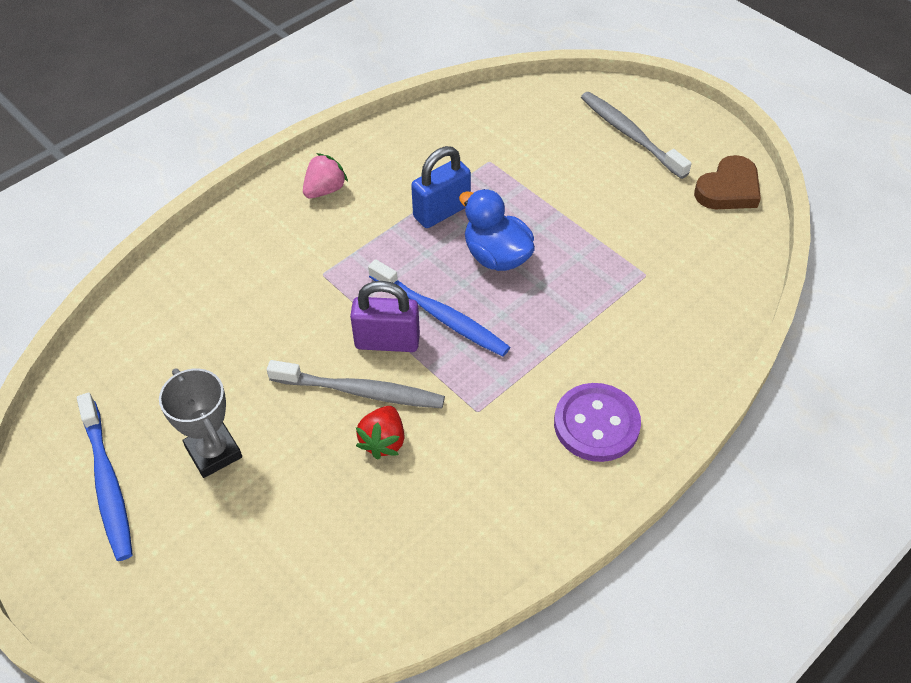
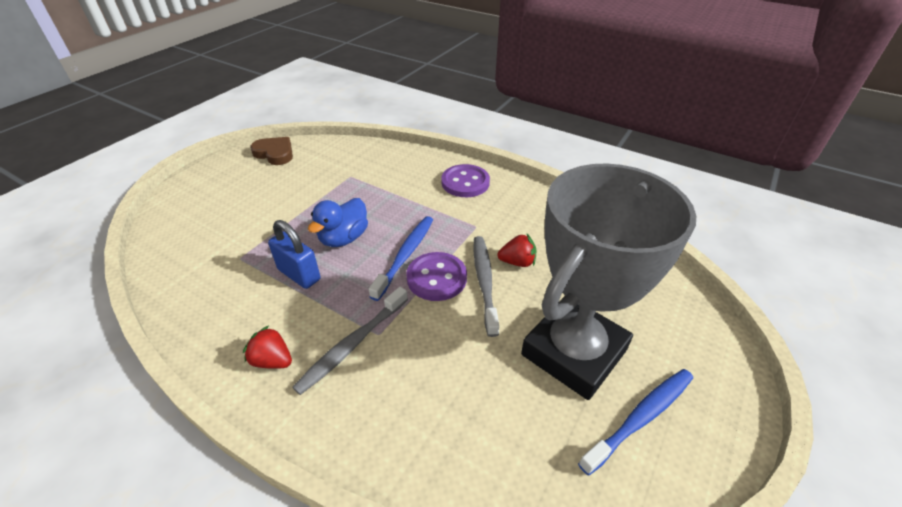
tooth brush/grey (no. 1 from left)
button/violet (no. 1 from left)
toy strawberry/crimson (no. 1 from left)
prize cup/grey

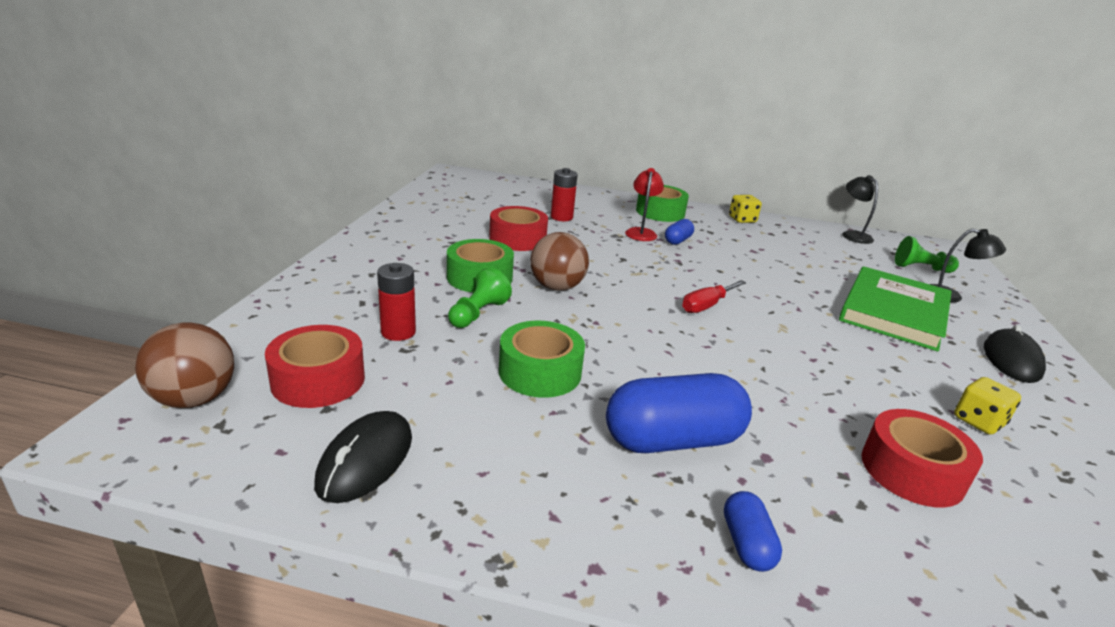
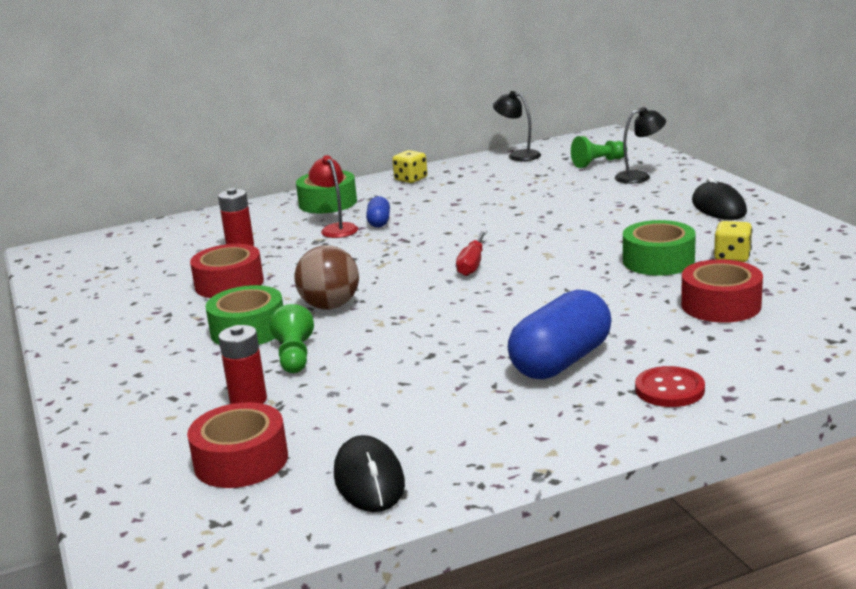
sphere/brown (no. 1 from left in the first image)
hardback/leaf-green
sticky tape/leaf-green (no. 3 from left)
button/crimson

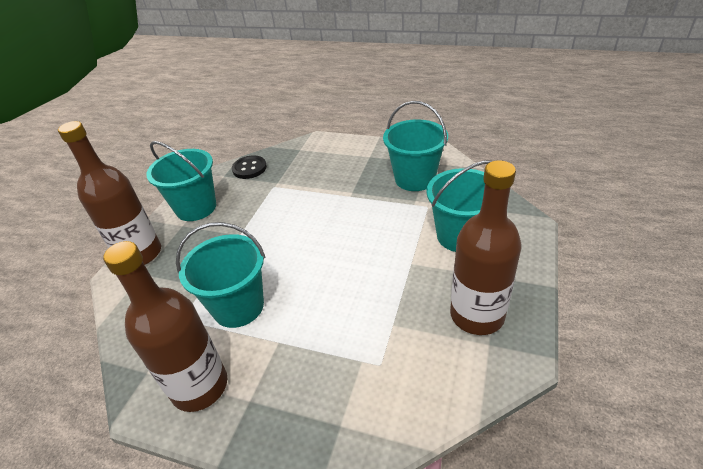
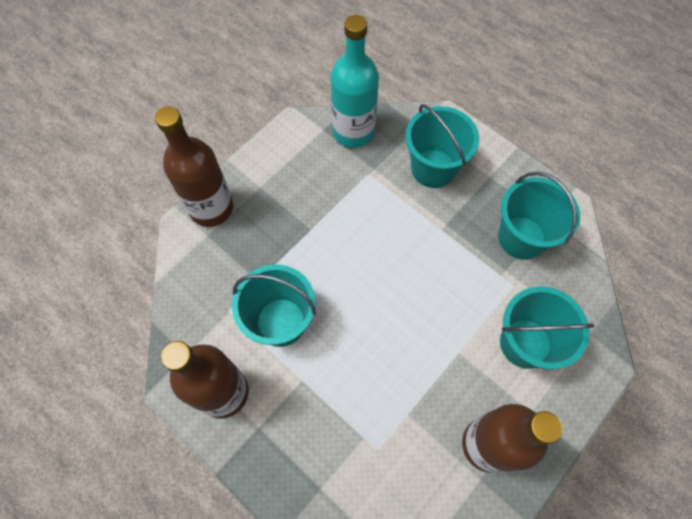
bucket/turquoise (no. 2 from left)
bottle/turquoise

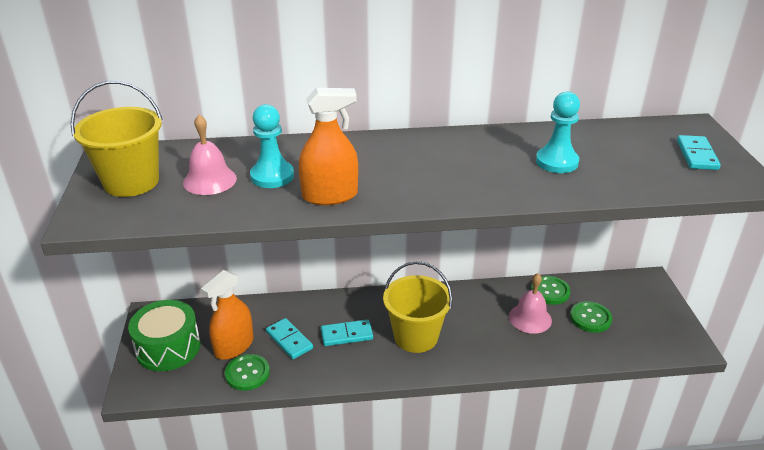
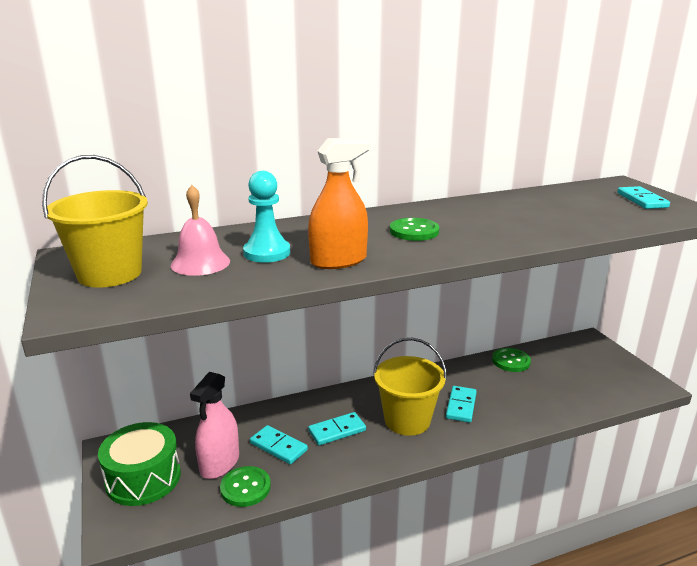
school bell/rose-pink (no. 2 from left in the first image)
game pawn/turquoise (no. 2 from left in the first image)
domino piece/turquoise (no. 3 from left)
button/leaf-green (no. 2 from left)
spray bottle/rose-pink

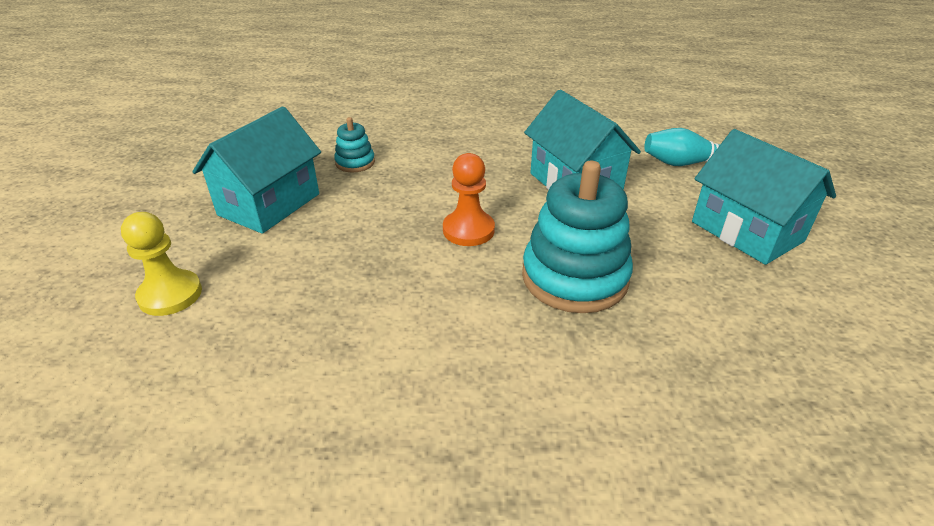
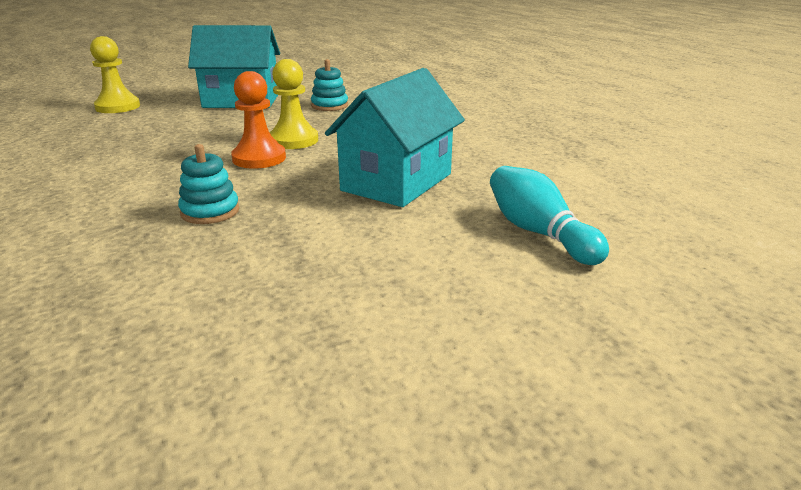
toy house/turquoise (no. 3 from left in the first image)
game pawn/yellow (no. 2 from left)
stacking toy/turquoise (no. 1 from left)

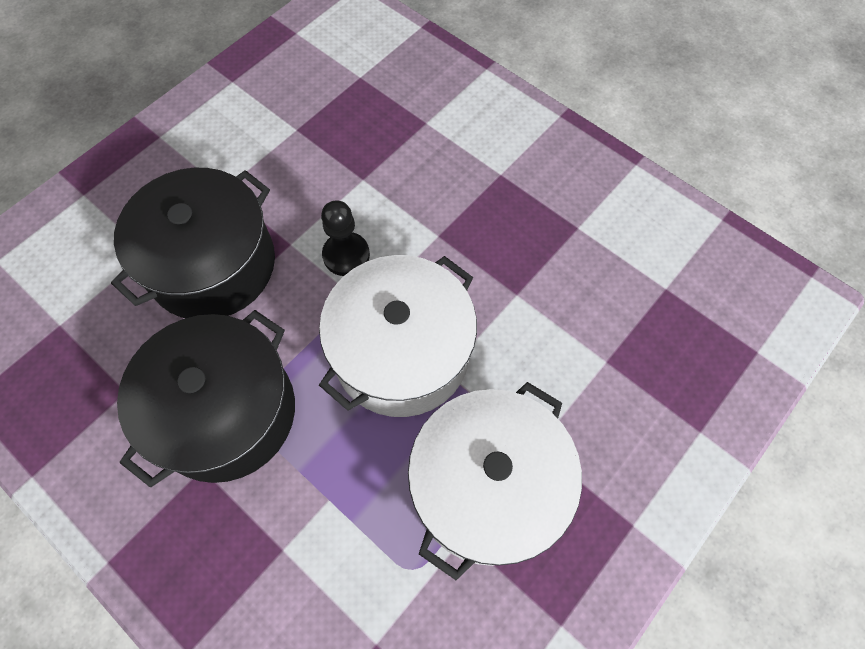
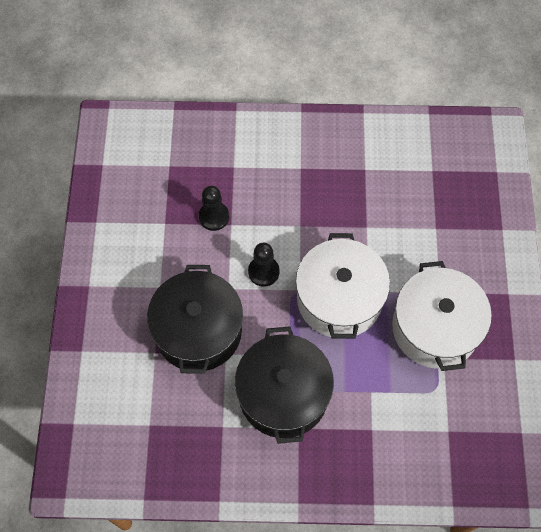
game pawn/black (no. 1 from left)

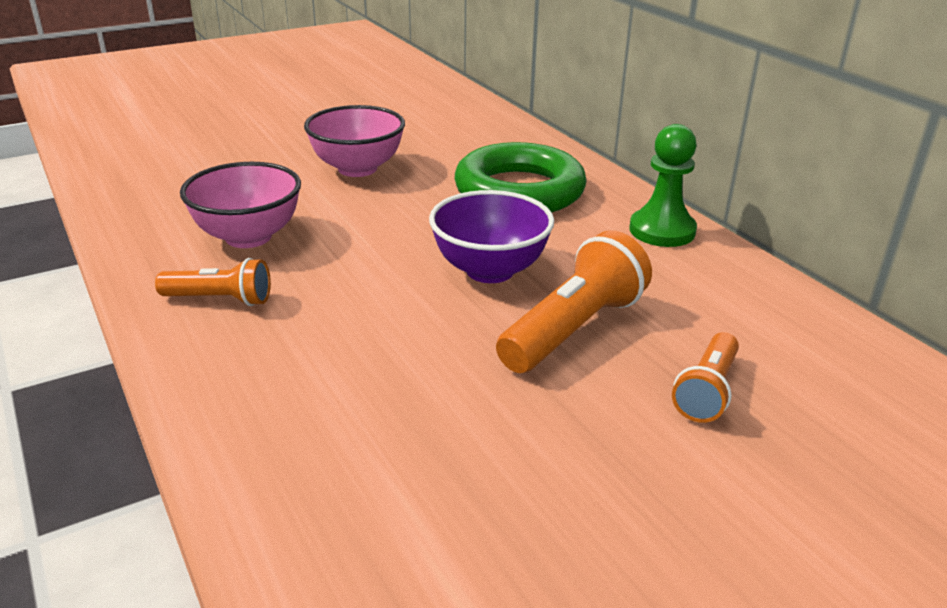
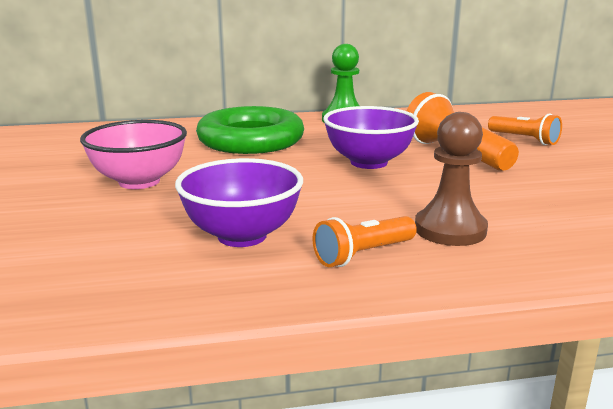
game pawn/brown
bowl/violet (no. 1 from left)
pocket torch/orange-coloured (no. 1 from left)

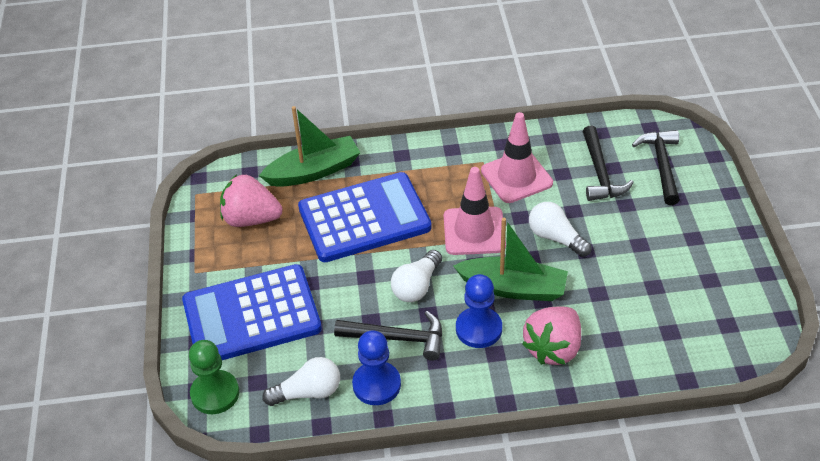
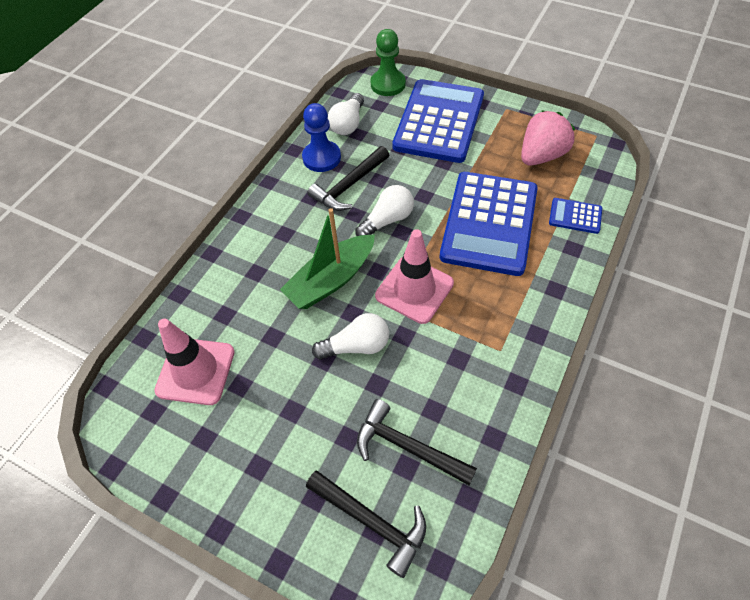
game pawn/cobalt (no. 2 from left in the first image)
toy strawberry/rose-pink (no. 2 from left in the first image)
road cone/rose-pink (no. 1 from left)
pocket calculator/cobalt (no. 3 from left)
bulb/white (no. 3 from left)

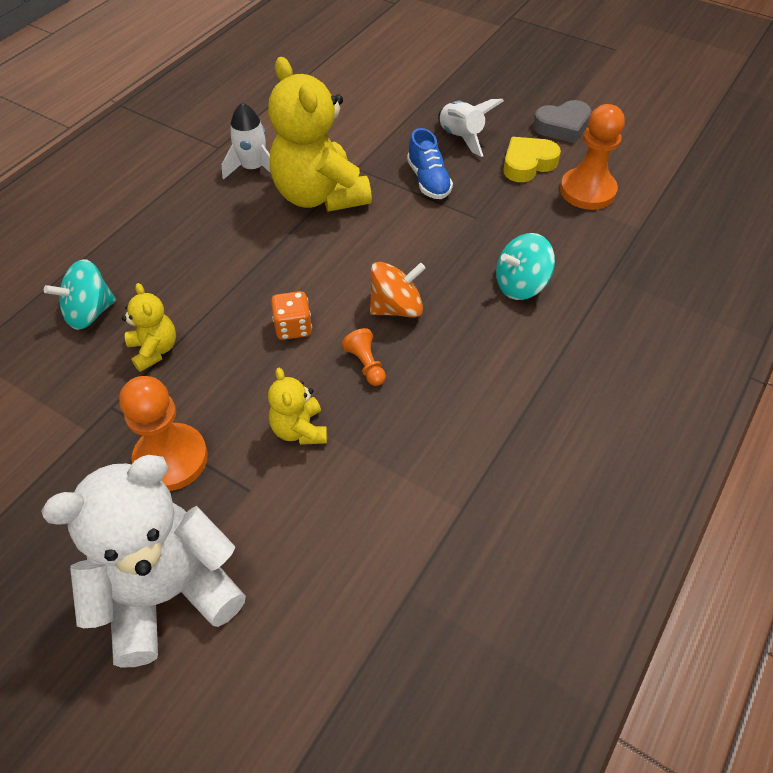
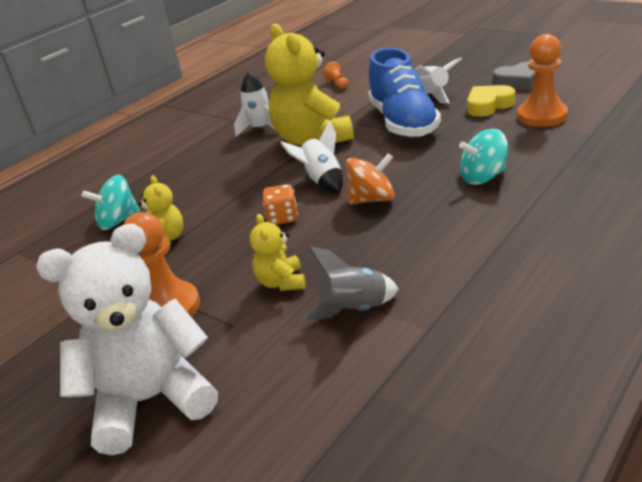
rocket/white (no. 2 from left)
rocket/grey
game pawn/orange-coloured (no. 2 from left)
sneaker/cobalt

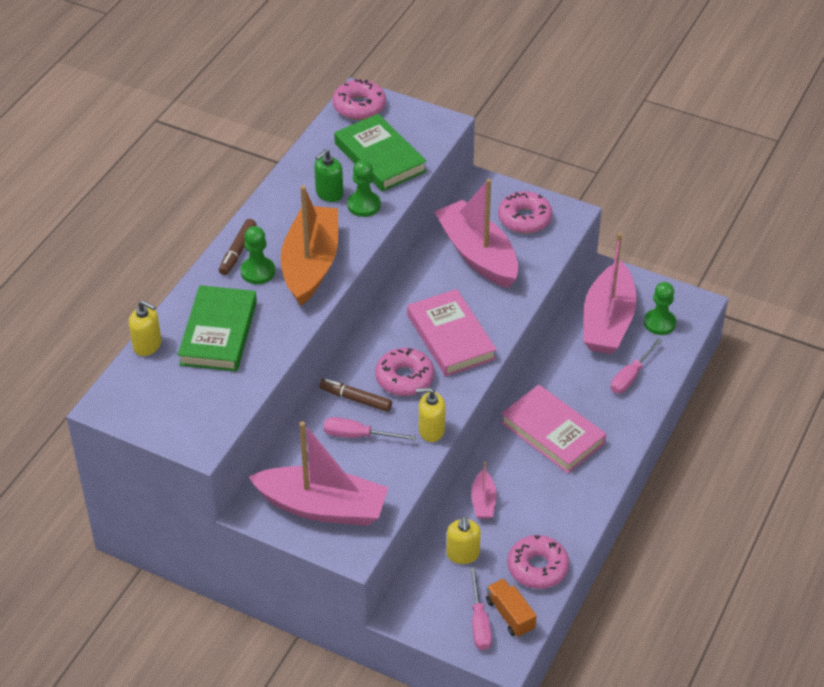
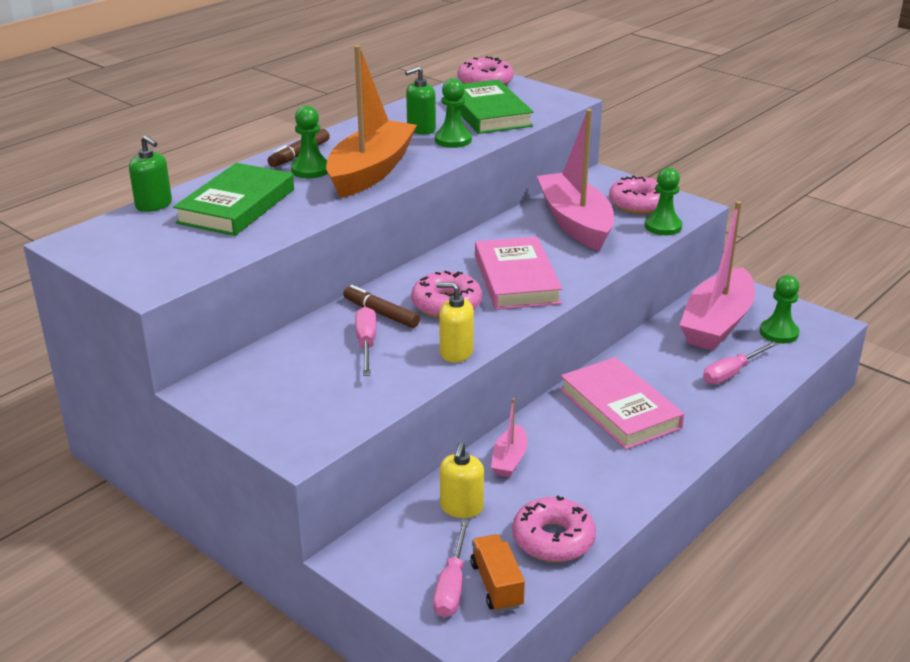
toy boat/rose-pink (no. 1 from left in the first image)
game pawn/leaf-green (no. 3 from left)
pump bottle/leaf-green (no. 1 from left)
flat screwdriver/rose-pink (no. 1 from left)

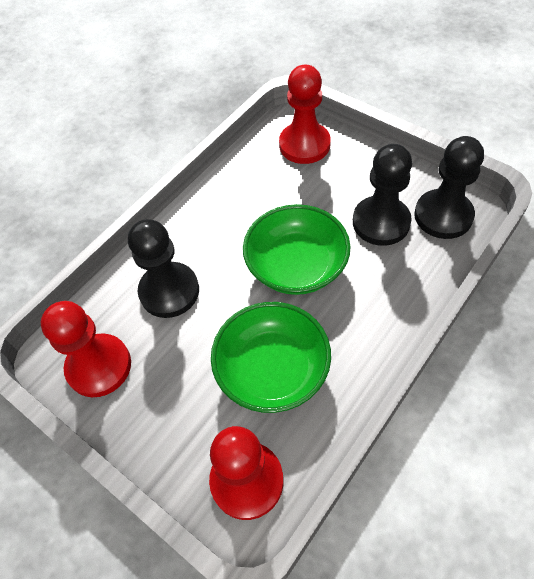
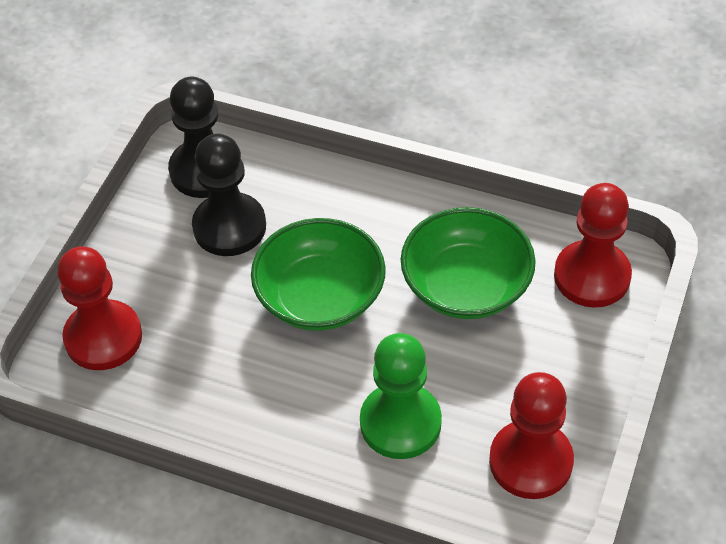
game pawn/leaf-green

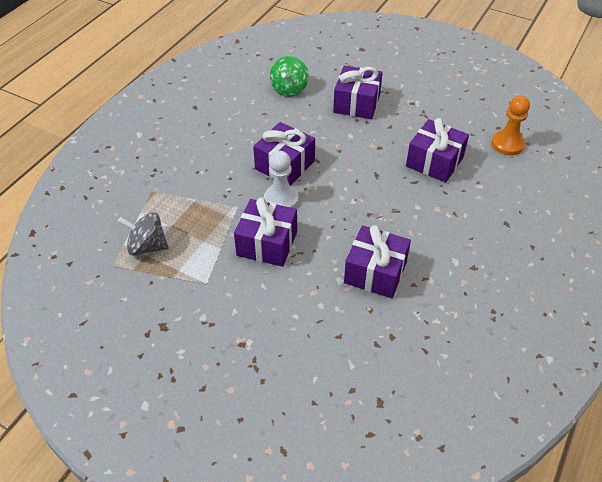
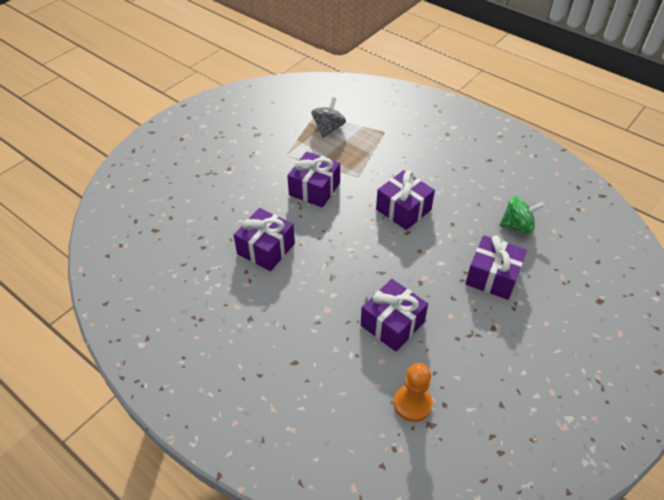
game pawn/white
spinning top/leaf-green

